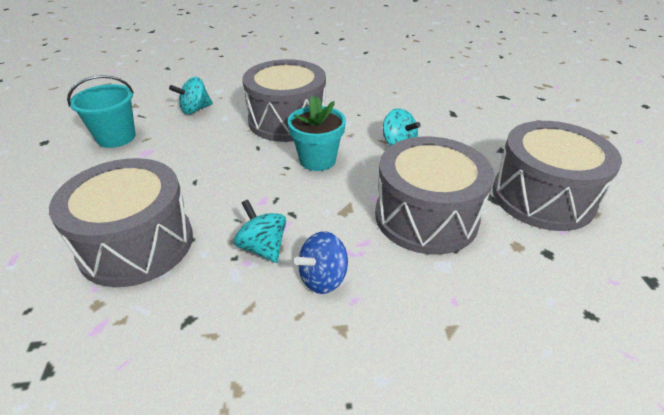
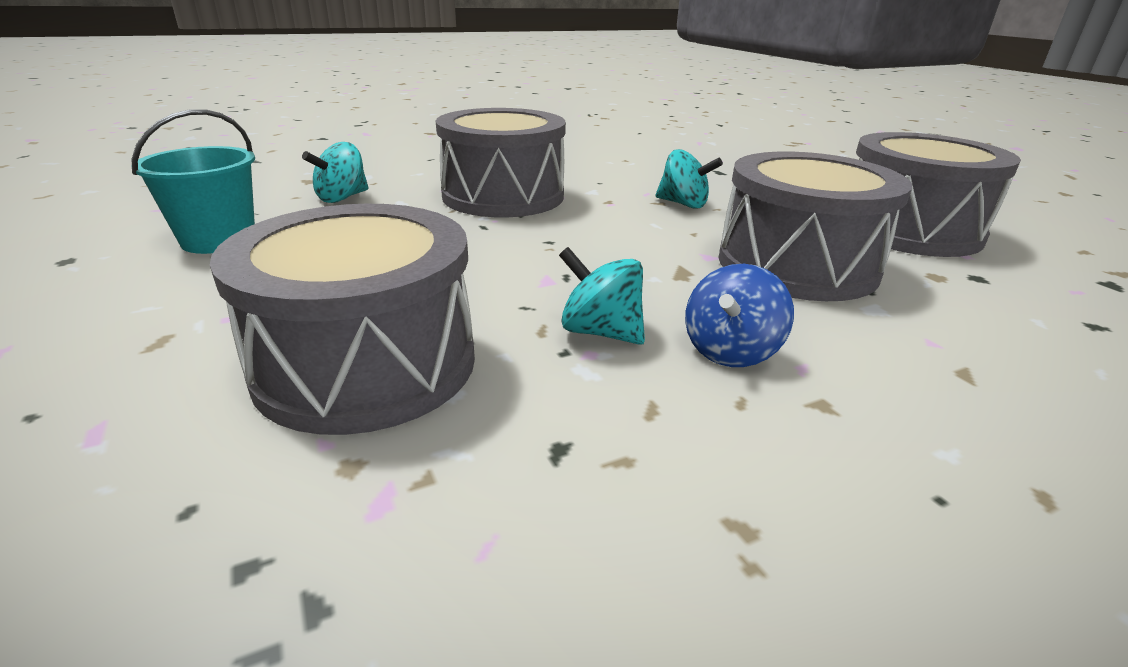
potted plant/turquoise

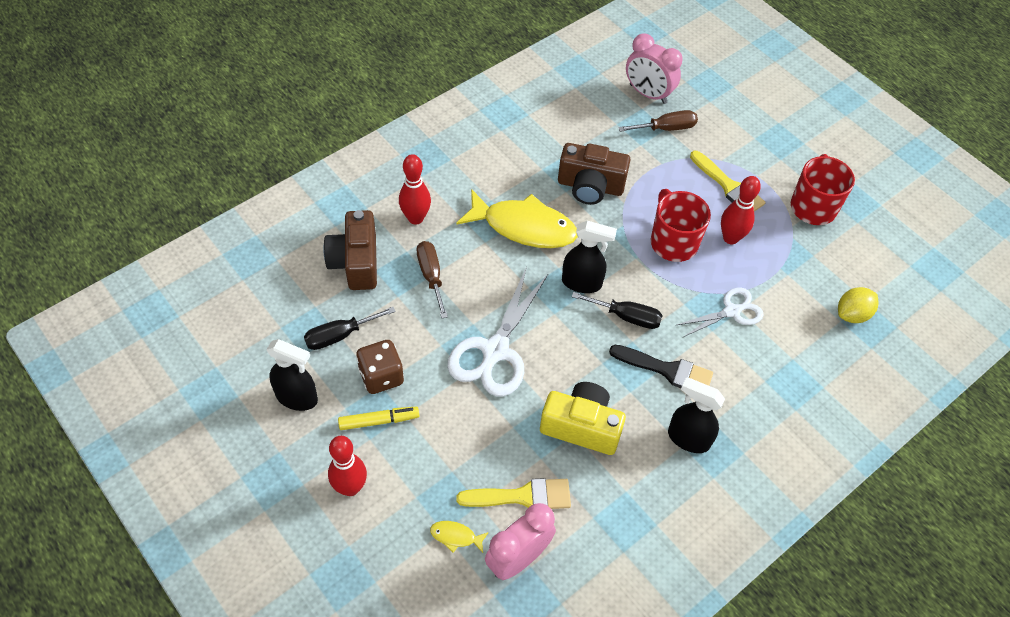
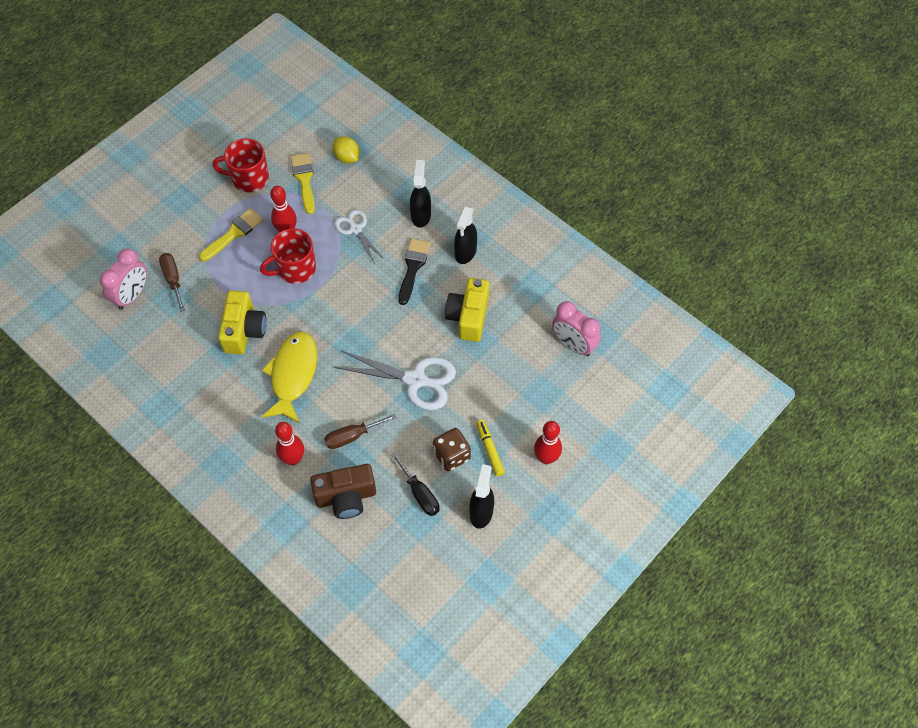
fish/yellow (no. 1 from left in the first image)
flat screwdriver/black (no. 2 from left in the first image)
paint brush/yellow (no. 2 from left)
spray bottle/black (no. 1 from left)
camera/yellow (no. 1 from left)

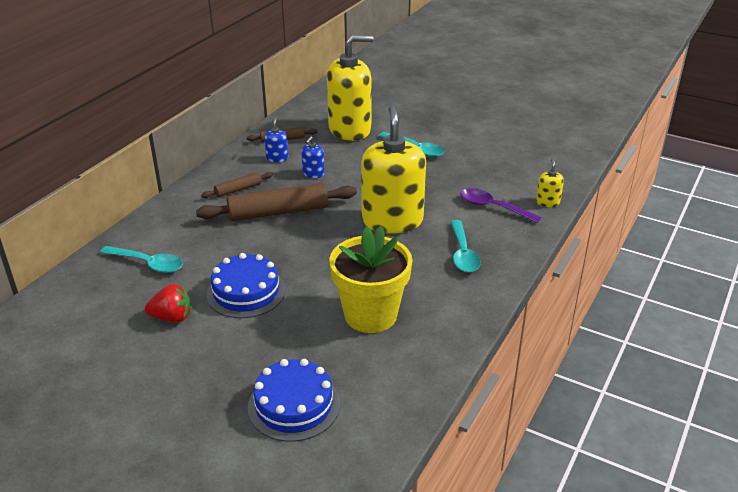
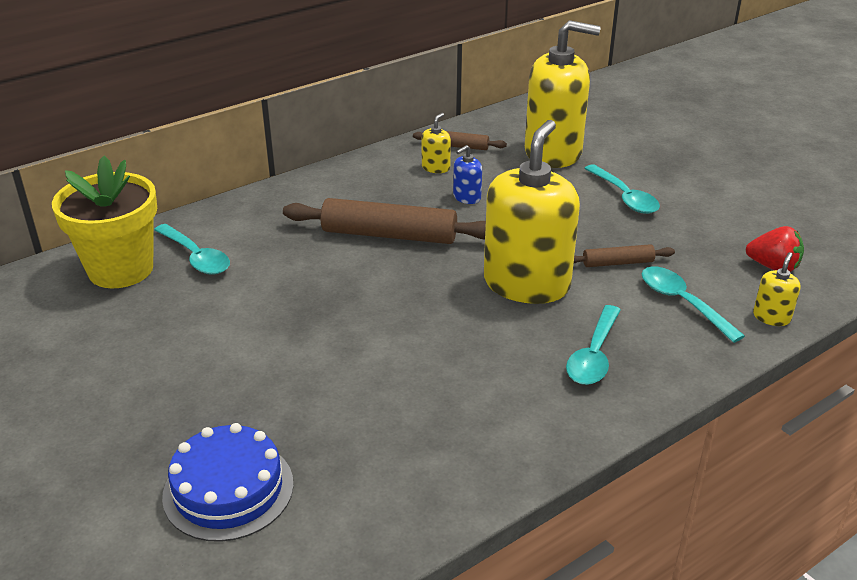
gateau/cobalt (no. 1 from left in the first image)
toy strawberry/crimson
dough roller/brown (no. 3 from left)
potted plant/yellow
pump bottle/yellow (no. 1 from left)
teaspoon/turquoise (no. 4 from left)

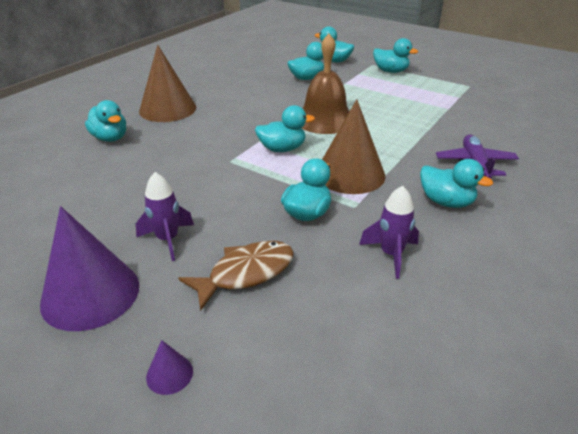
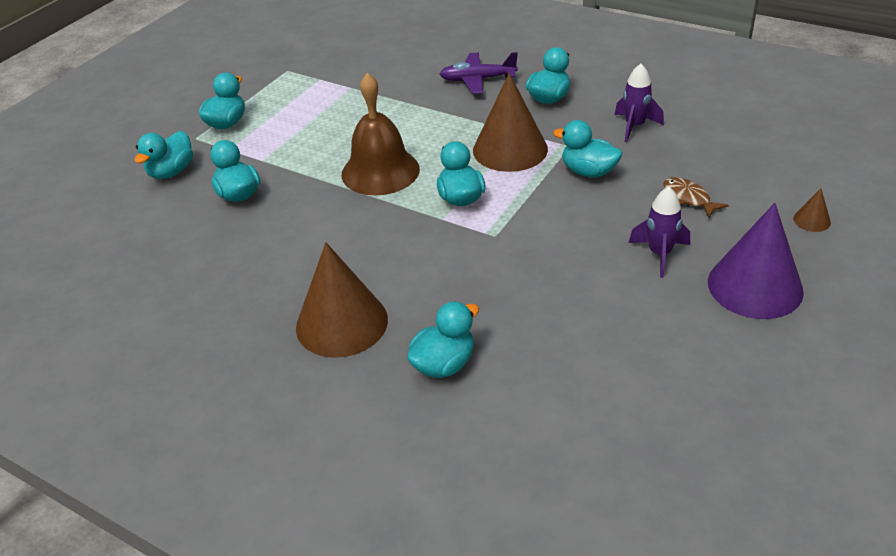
solid cone/brown (no. 3 from left)
fish/brown

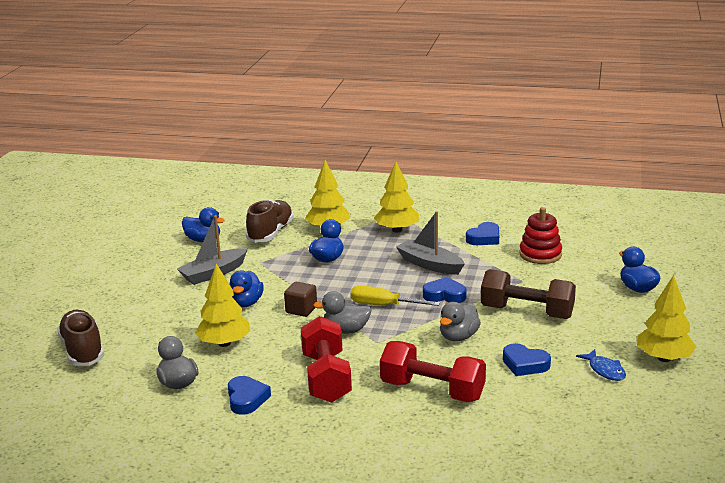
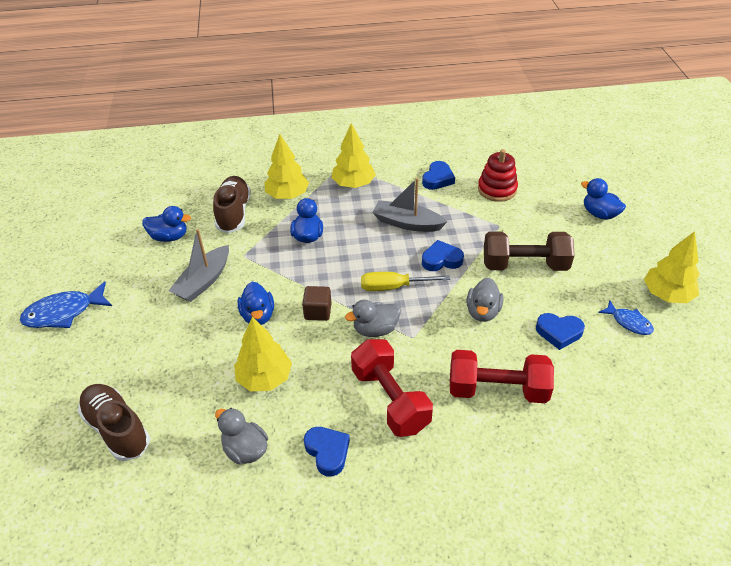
fish/cobalt (no. 1 from left)

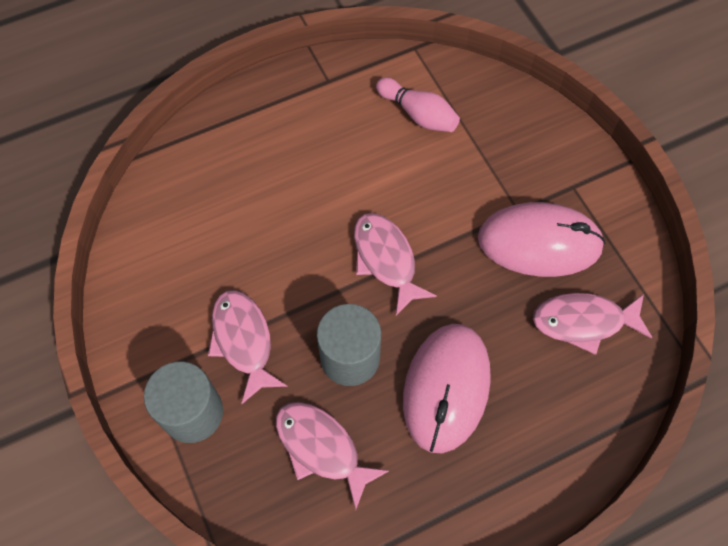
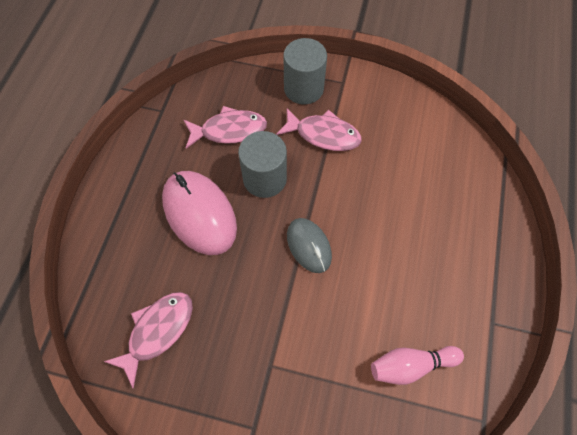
mouse/rose-pink (no. 2 from left in the first image)
mouse/grey

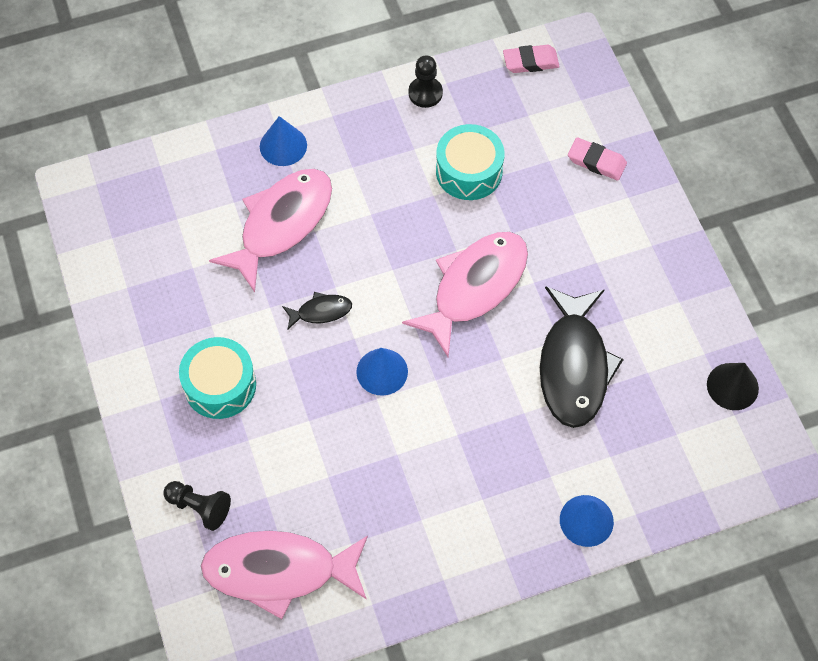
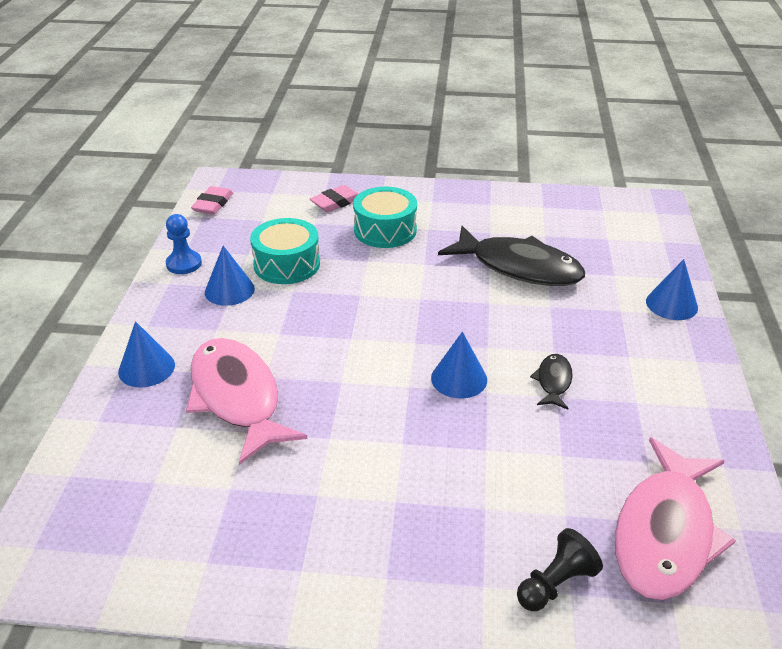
fish/rose-pink (no. 3 from left in the first image)
solid cone/black
solid cone/cobalt (no. 2 from left)
drum/turquoise (no. 2 from left)
fish/black (no. 2 from left)
game pawn/cobalt

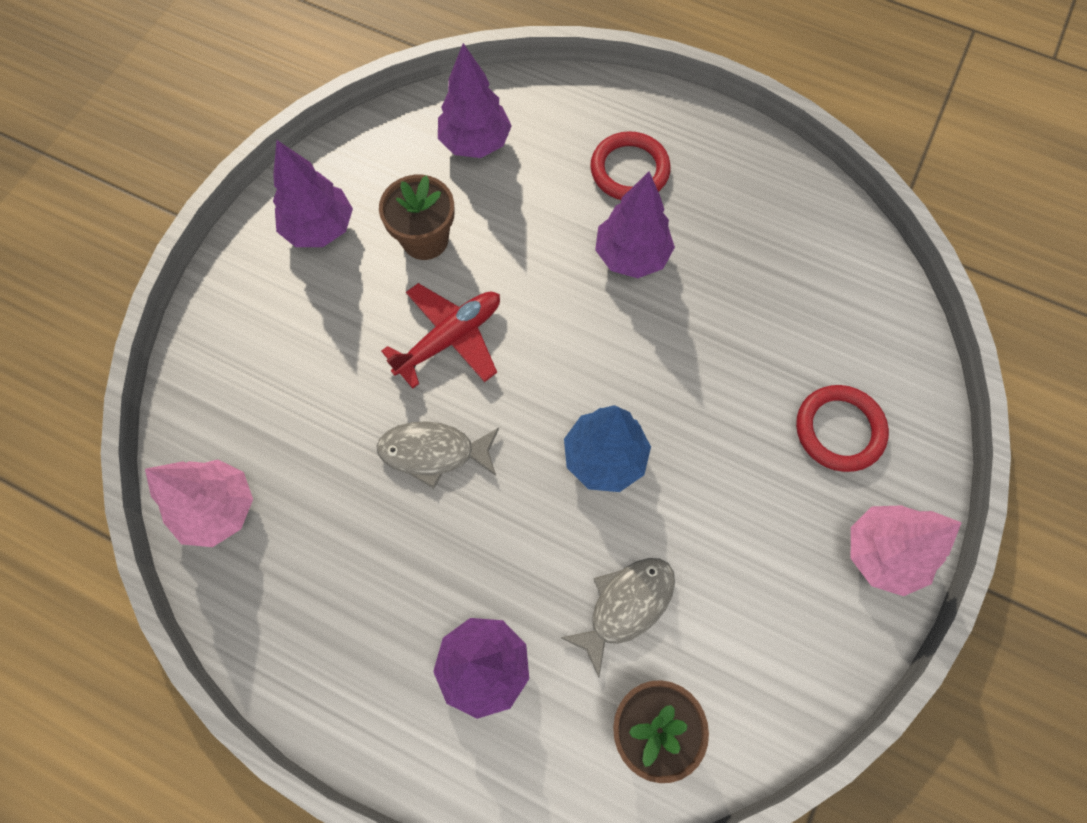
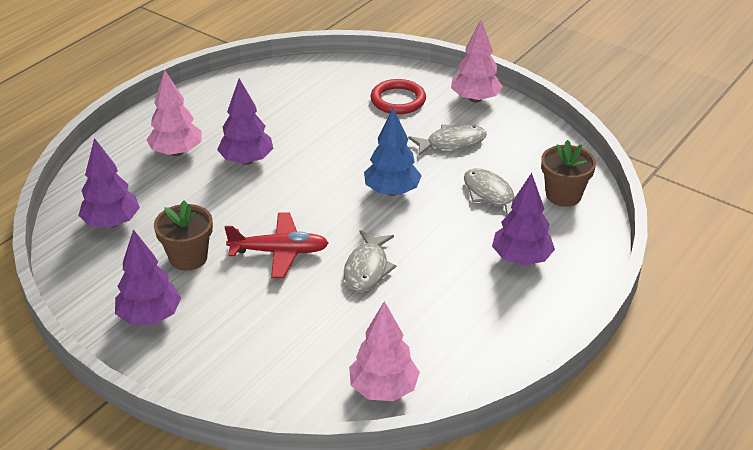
fish/grey (no. 2 from left)
tree/rose-pink (no. 1 from left)
plane/crimson

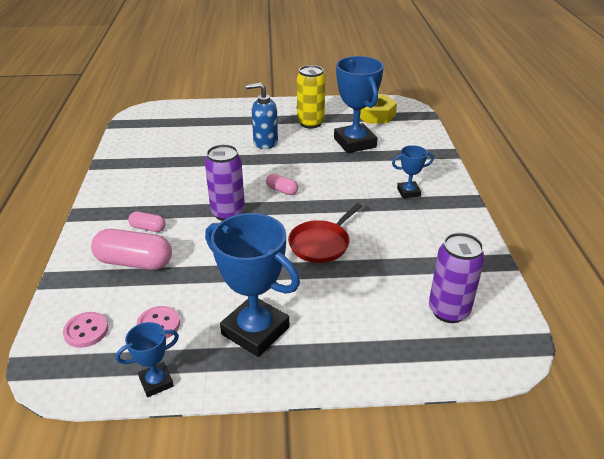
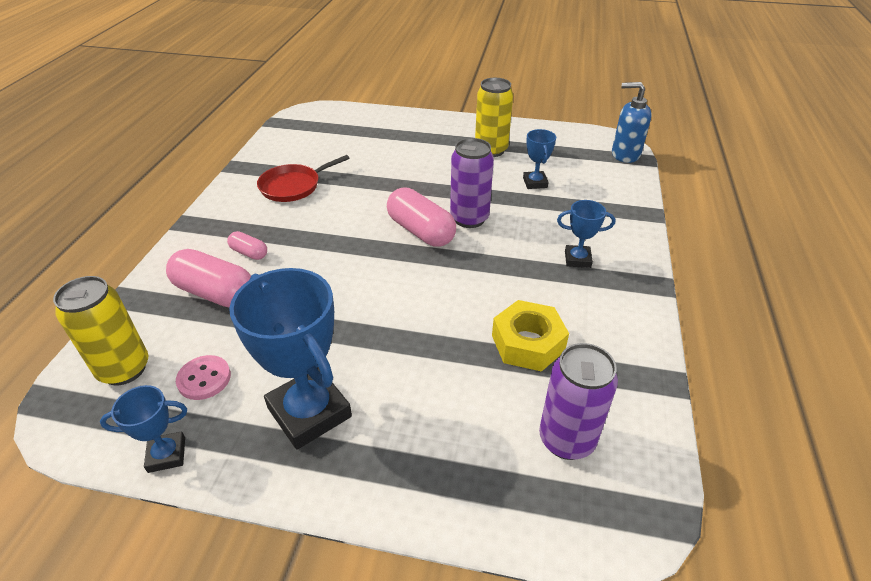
tin/violet (no. 1 from left)
pump bottle/cobalt
pan/crimson
hexagon nut/yellow
tin/yellow (no. 1 from left)
pill shape/rose-pink (no. 3 from left)
prize cup/cobalt (no. 3 from left)

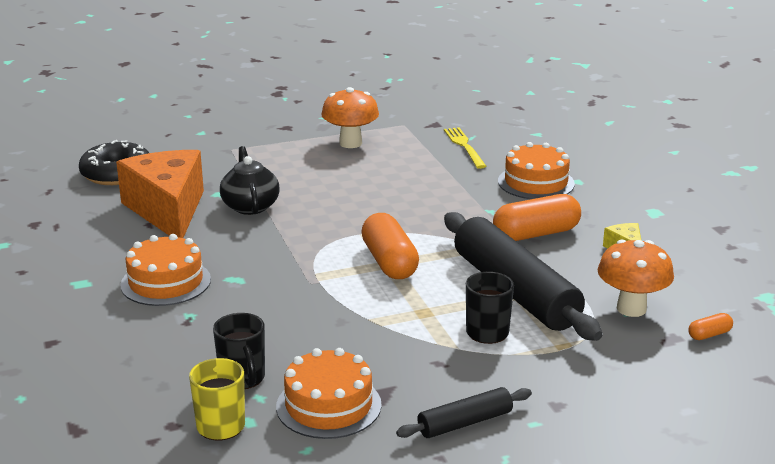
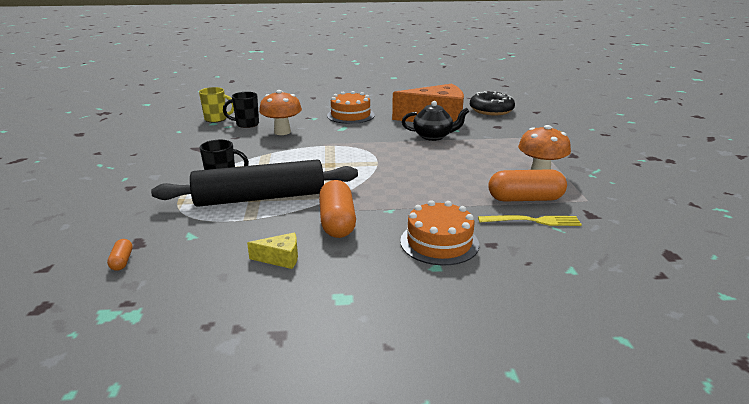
gateau/orange-coloured (no. 2 from left in the first image)
dough roller/black (no. 1 from left in the first image)
pill shape/orange-coloured (no. 3 from left)
fungus/orange-coloured (no. 1 from left)

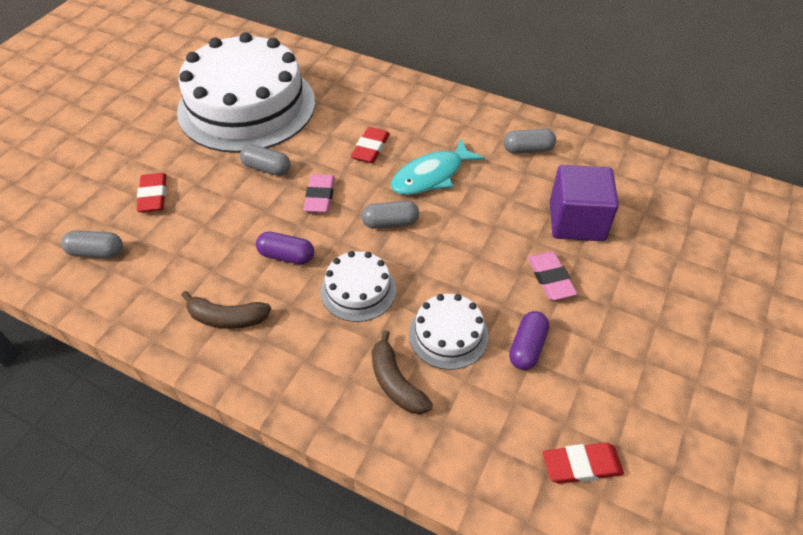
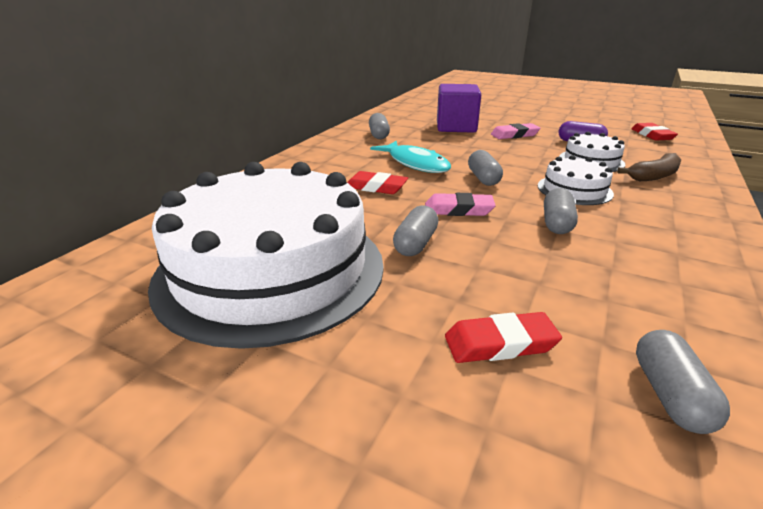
banana/brown (no. 1 from left in the first image)
pill shape/grey (no. 4 from left)

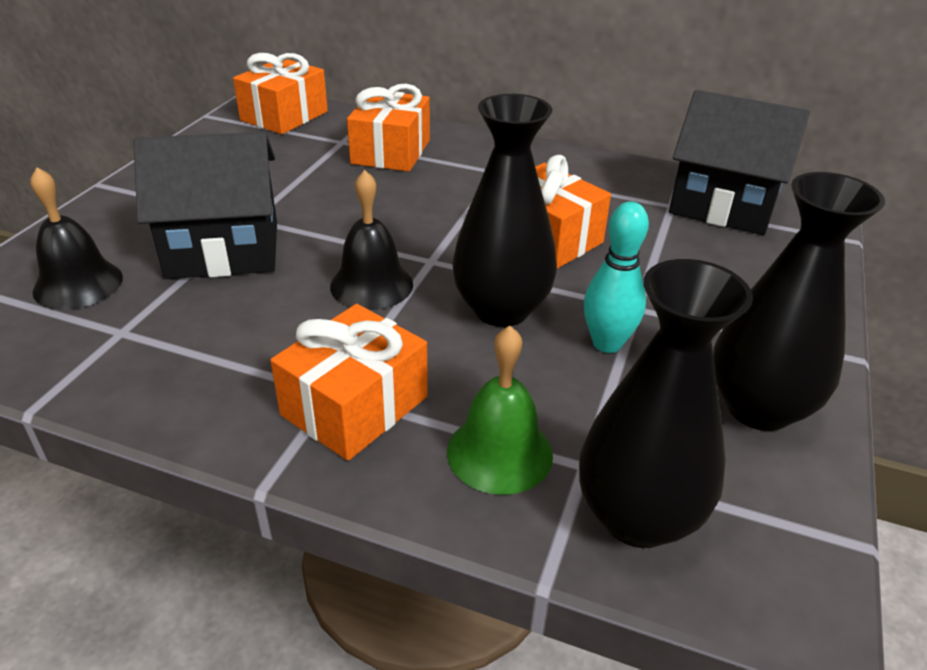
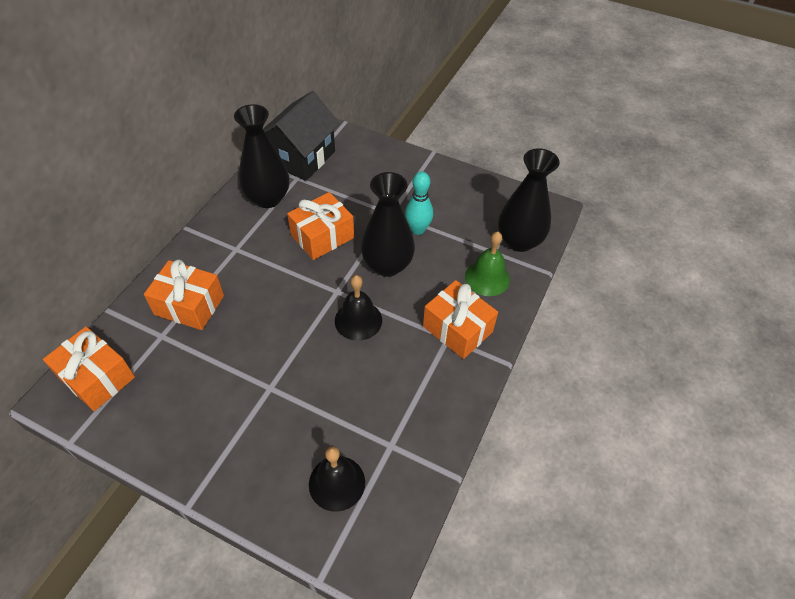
toy house/black (no. 1 from left in the first image)
vase/black (no. 1 from left)

